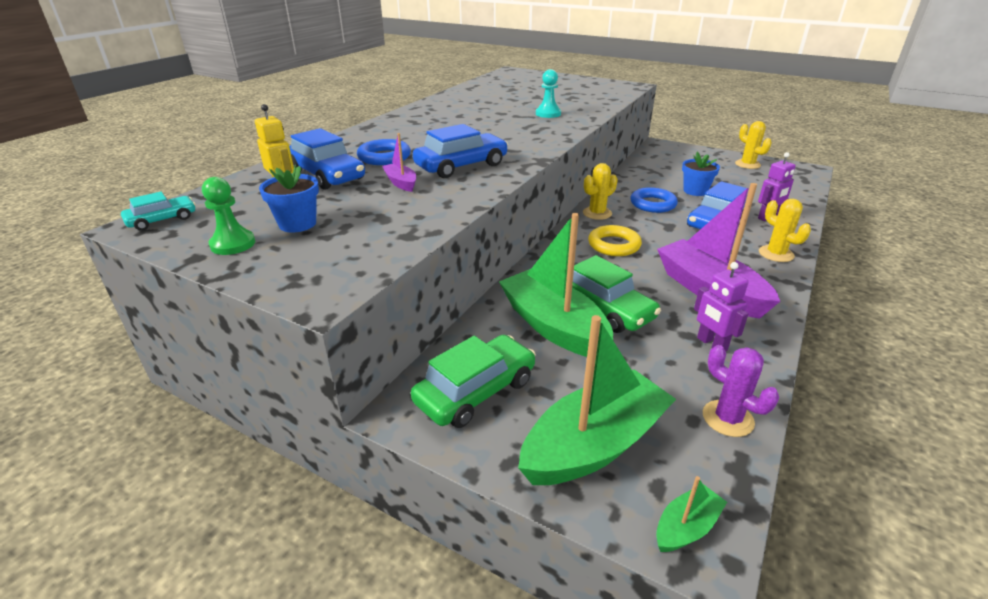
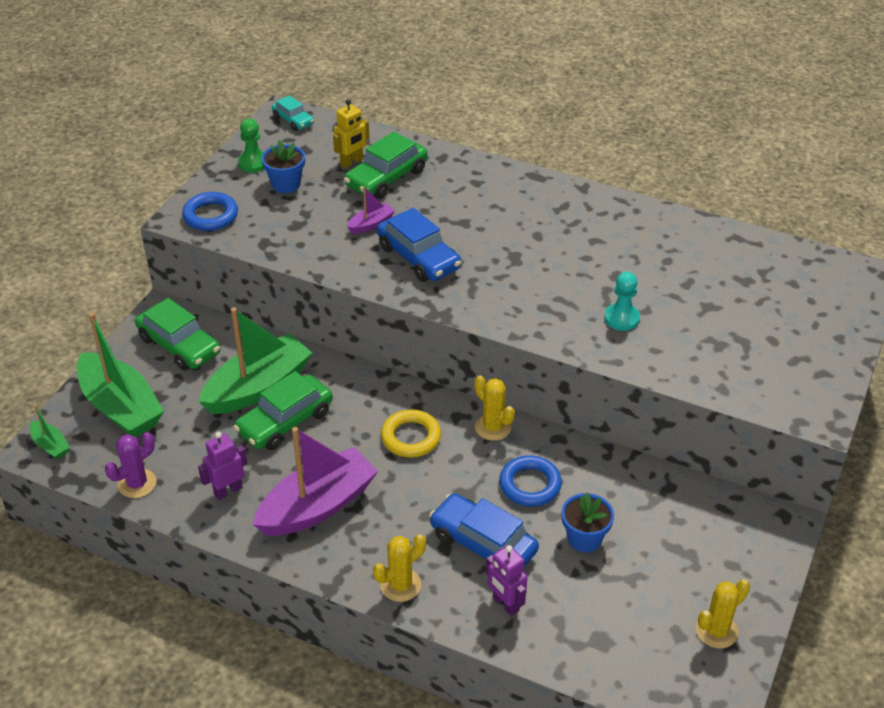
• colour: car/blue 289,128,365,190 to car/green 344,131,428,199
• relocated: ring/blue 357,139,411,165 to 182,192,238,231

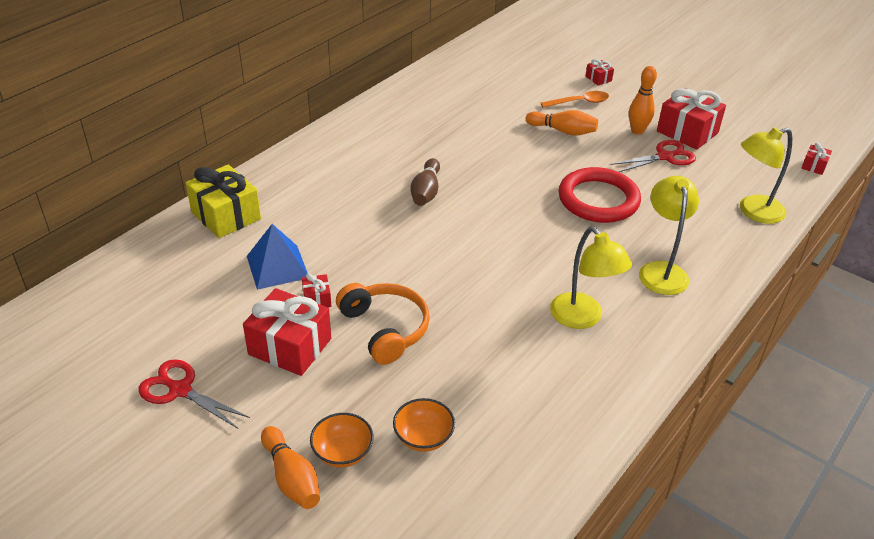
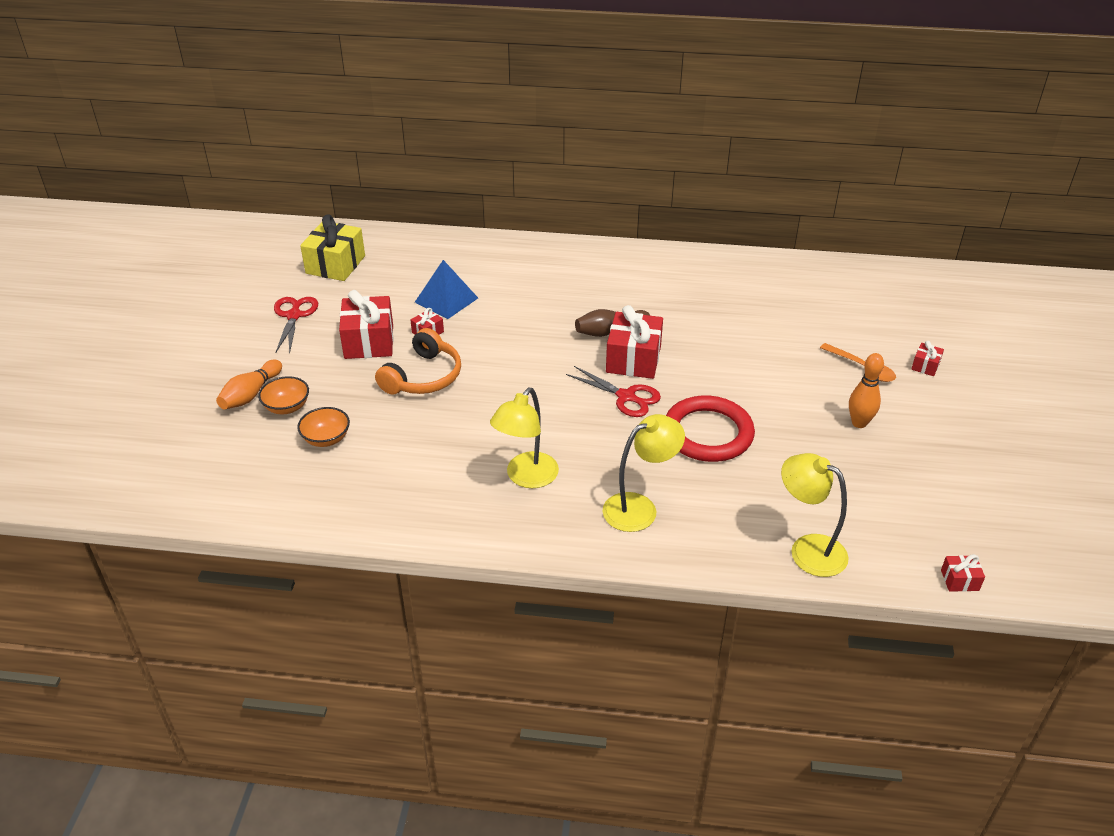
• relocated: gift/red 657,88,726,150 to 606,305,663,379
• missing: bowling pin/orange 526,110,598,136
• relocated: scissors/red 611,140,696,172 to 566,366,661,417
• relocated: gift/yellow 186,165,261,238 to 300,214,365,281

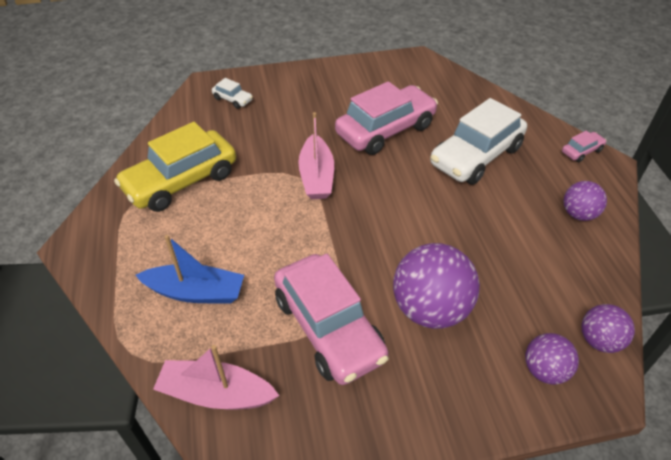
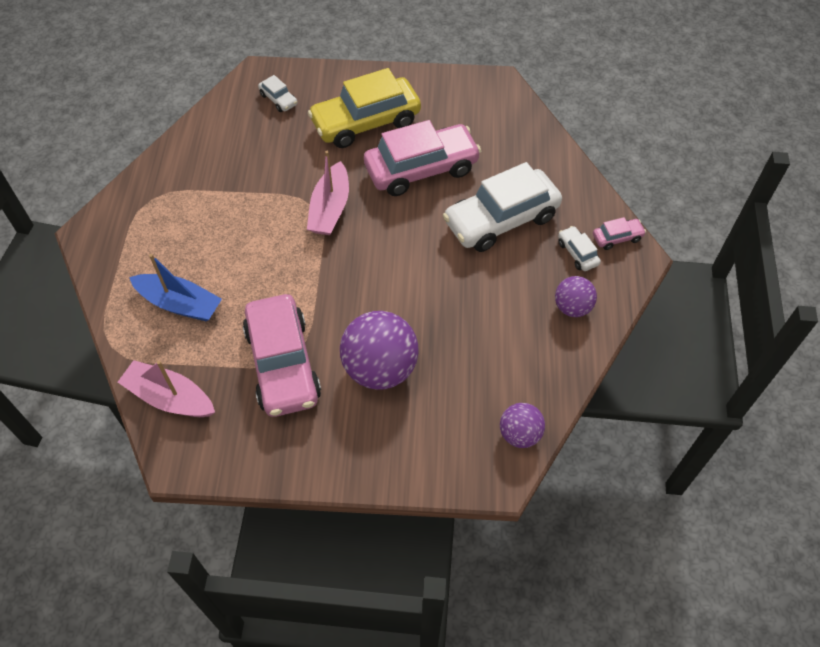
• relocated: car/yellow 114,122,236,212 to 308,68,421,148
• missing: ball/purple 525,333,579,385
• appeared: car/white 558,226,601,271

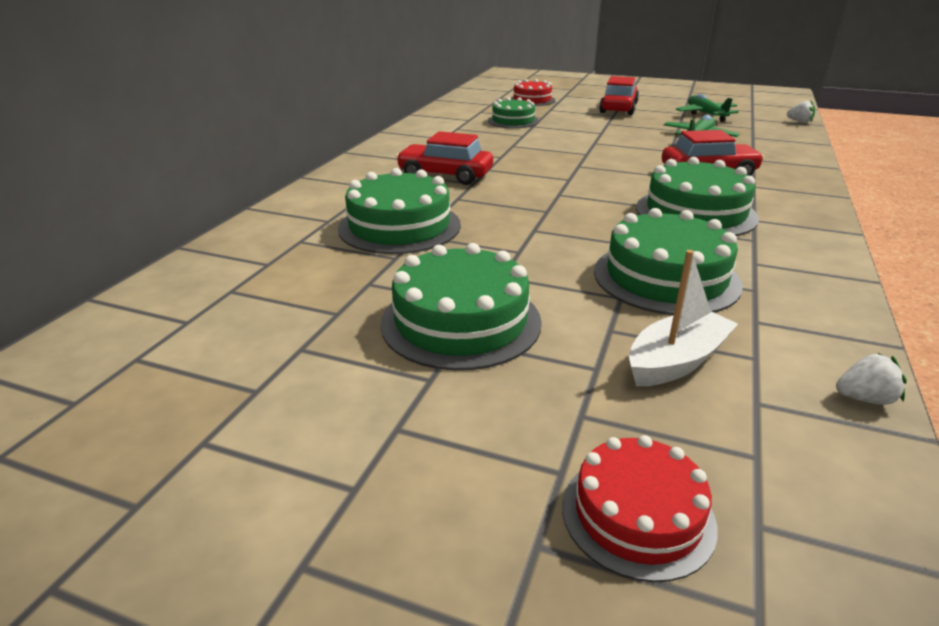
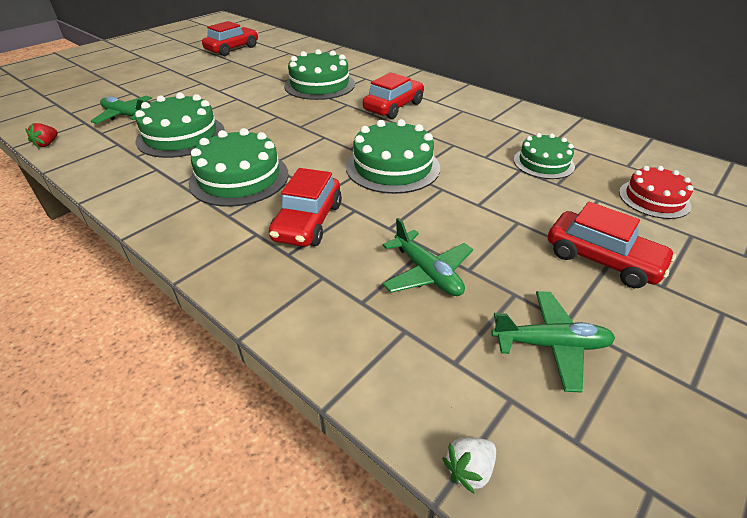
• relocated: cake/green 380,243,542,371 to 346,119,440,194
• exchanged: boat/white 629,250,738,386 to plane/green 91,96,152,124
• colour: strawberry/white 836,353,907,405 to strawberry/red 25,123,58,148
• missing: cake/red 562,435,718,582
• appeared: car/red 202,21,258,56

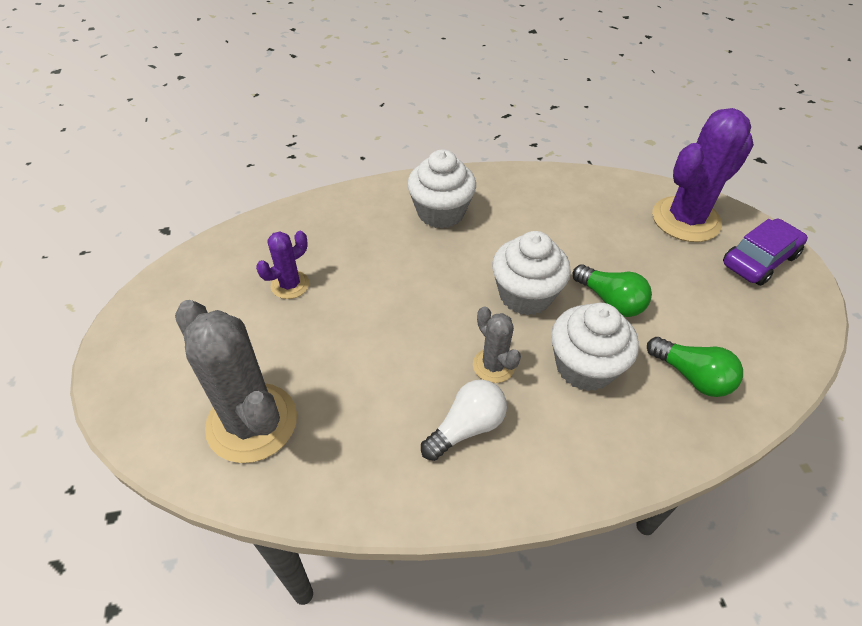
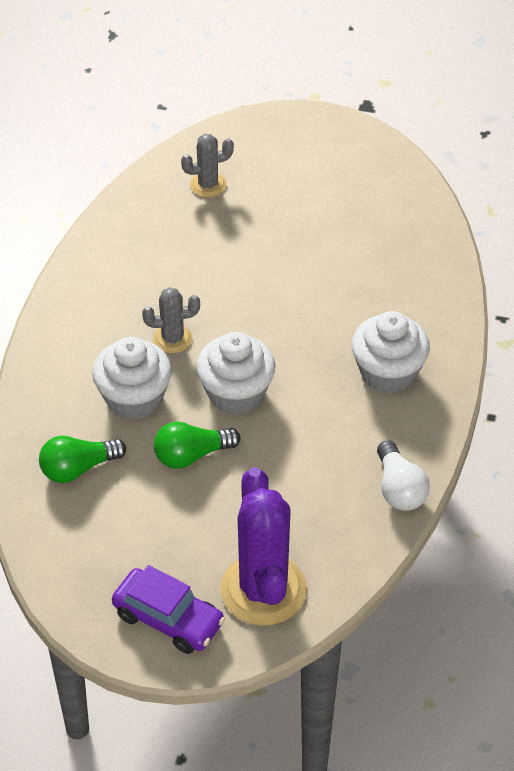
• spun: car/purple 723,219,808,286 = 112,565,225,654 45 degrees counterclockwise
• missing: cactus/purple 256,231,309,299
• size: cactus/grey 175,300,297,463 = 181,134,234,197 x0.51
• relocated: light bulb/white 421,380,507,461 to 377,440,430,511

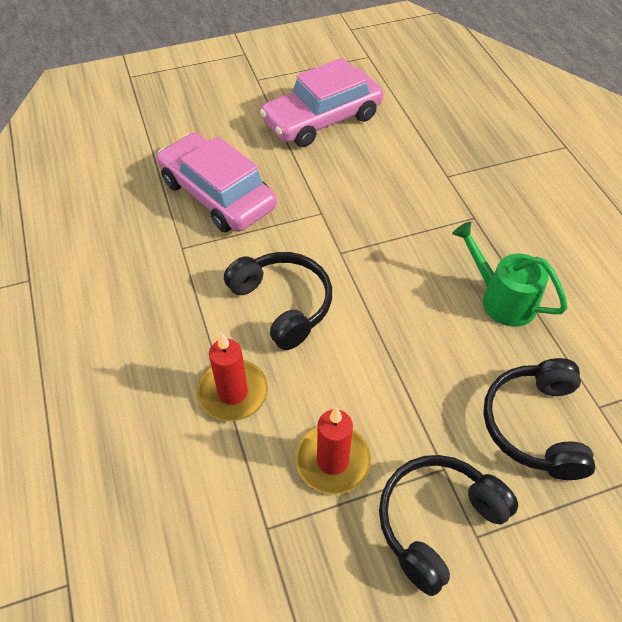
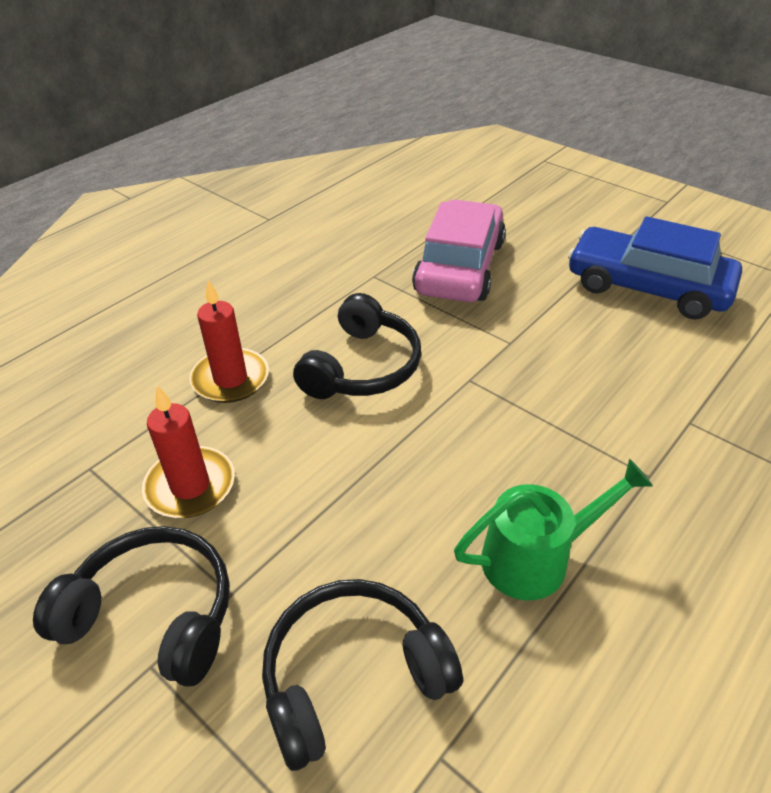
• colour: car/pink 260,58,384,147 to car/blue 568,217,742,319
• spun: watering can/green 452,222,568,327 = 454,459,653,600 60 degrees clockwise

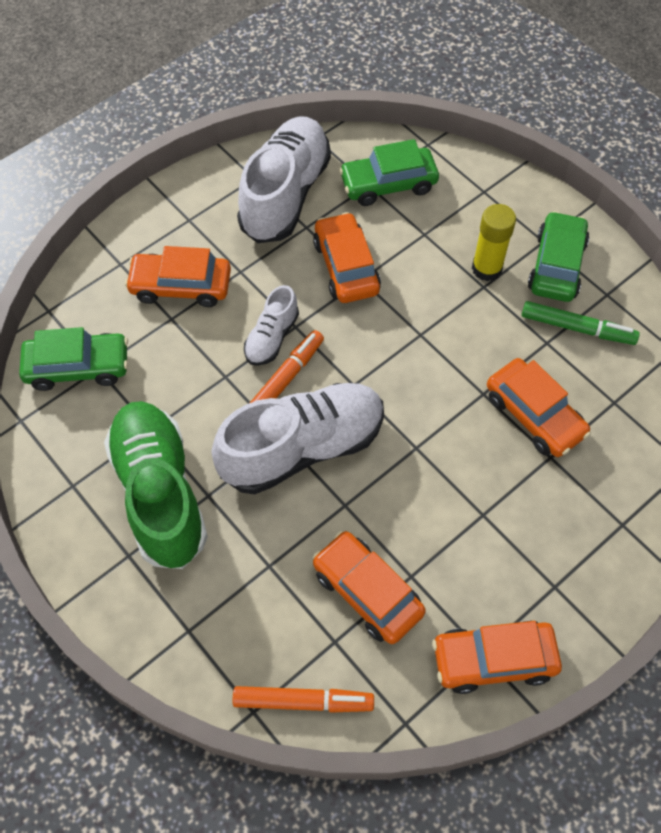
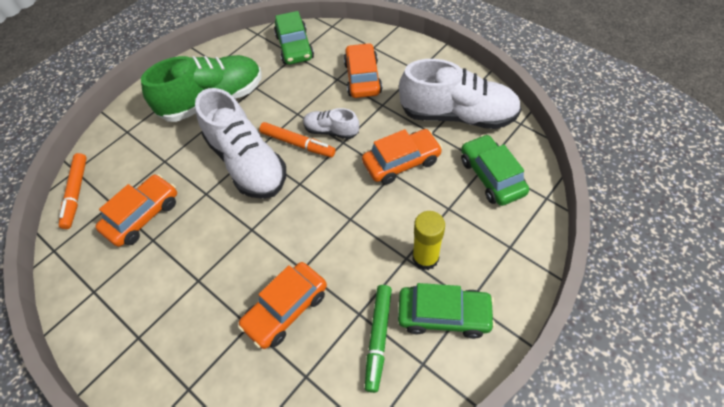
• missing: car/orange 432,620,562,694

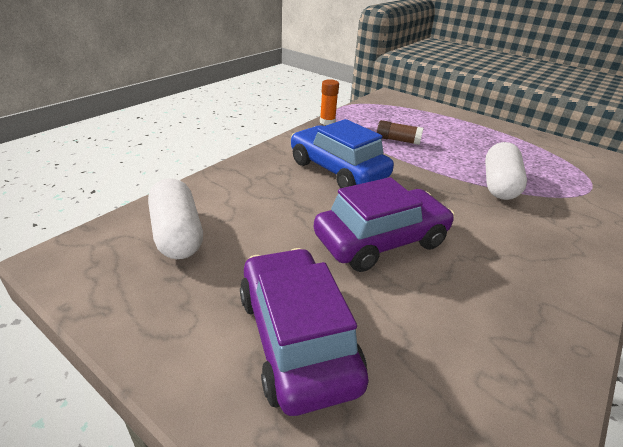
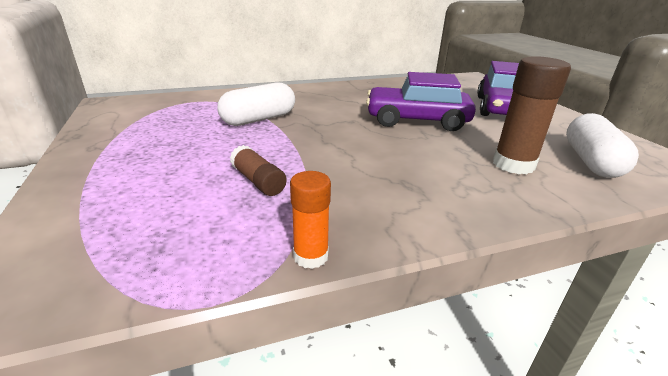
• missing: car/blue 291,119,394,188
• appeared: glue stick/brown 493,56,571,174

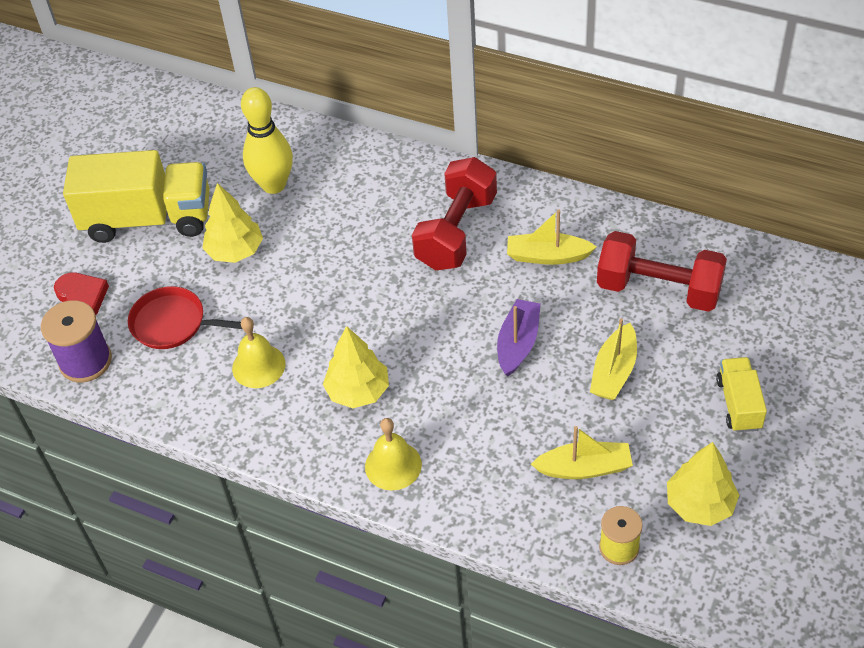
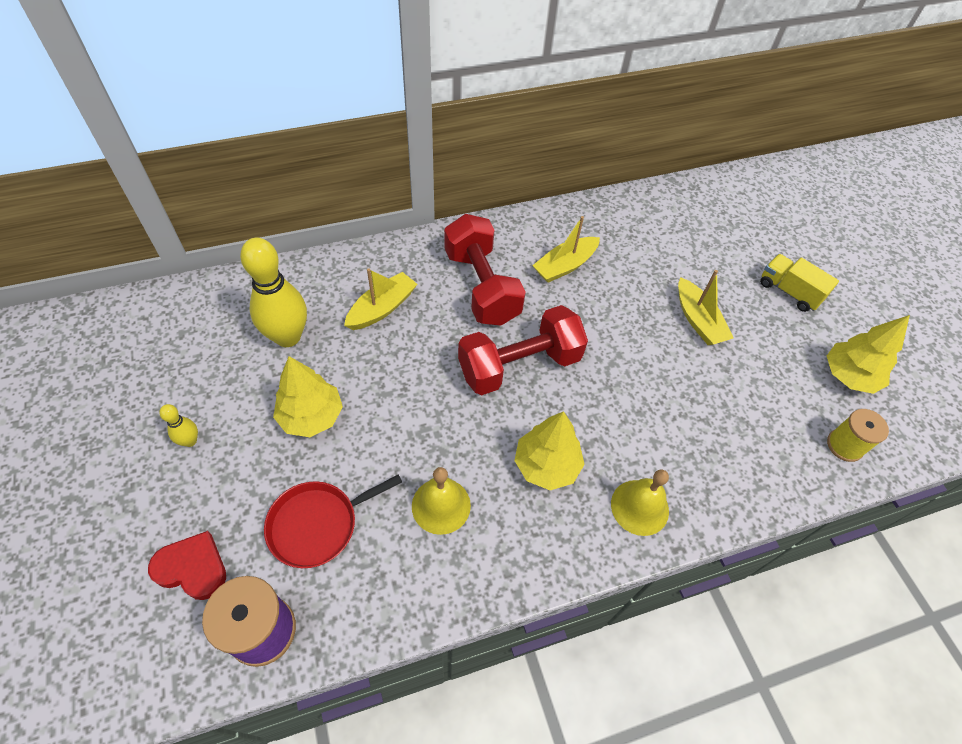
• exchanged: truck/yellow 63,150,210,243 to bowling pin/yellow 159,404,198,447
• relocated: dumbbell/red 597,231,727,312 to 458,305,588,395
• missing: boat/purple 497,299,541,377
• relocated: boat/yellow 531,426,633,479 to 344,268,417,330

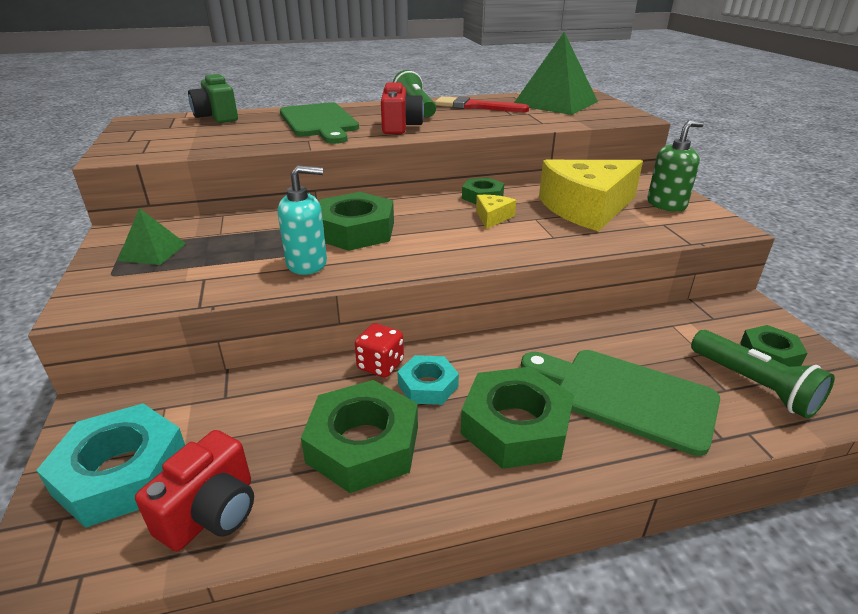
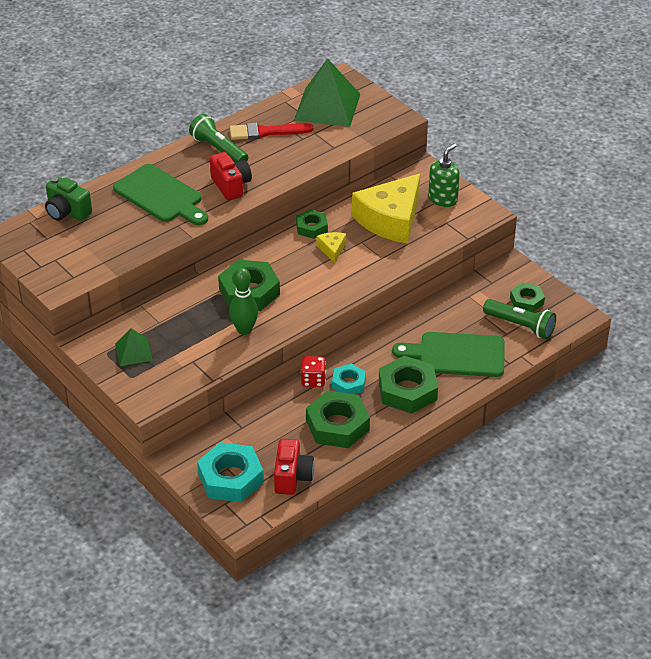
• exchanged: soap dispenser/turquoise 278,165,327,275 to bowling pin/green 229,267,258,335

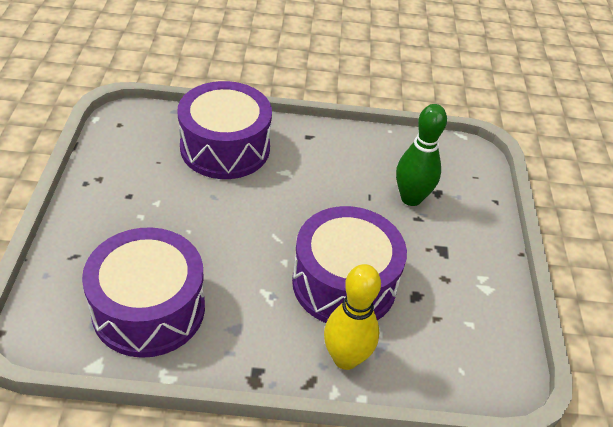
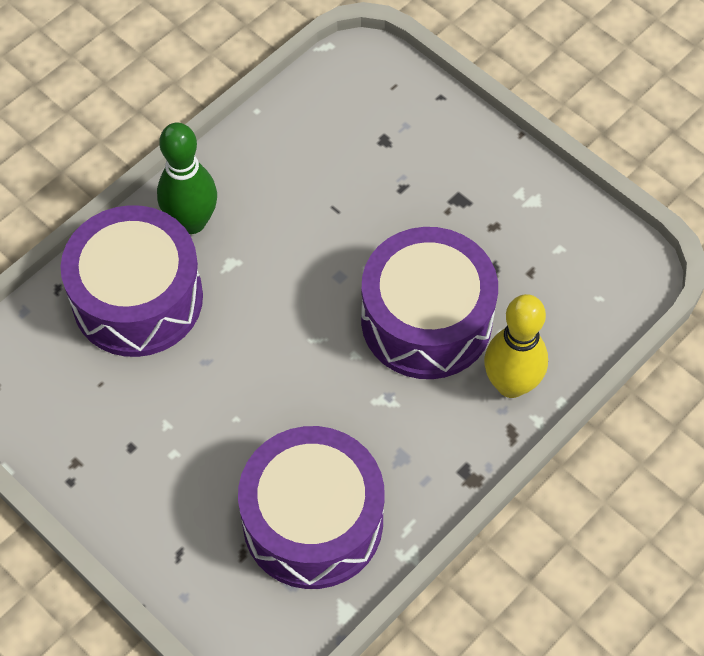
• relocated: bowling pin/green 396,104,447,206 to 157,122,217,234

